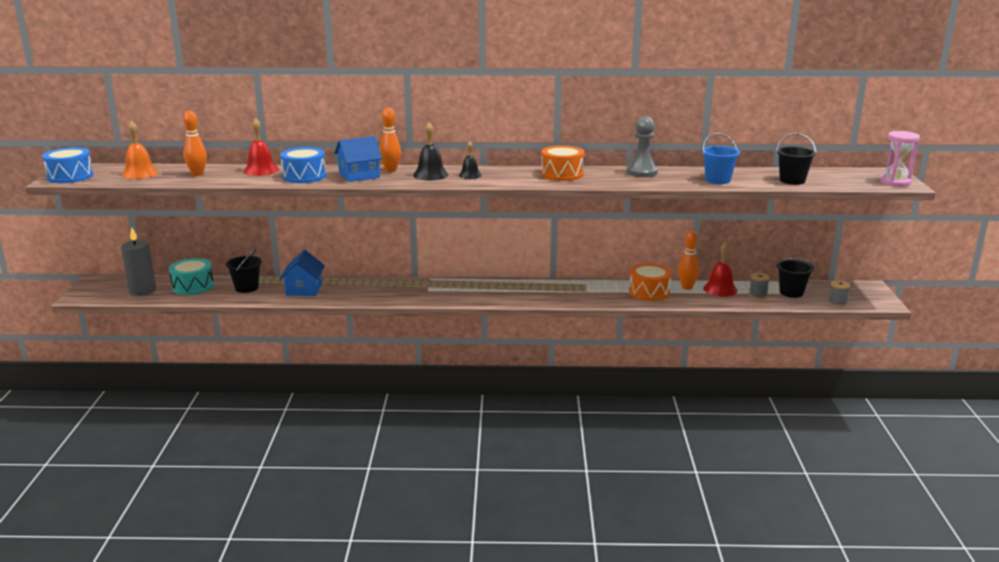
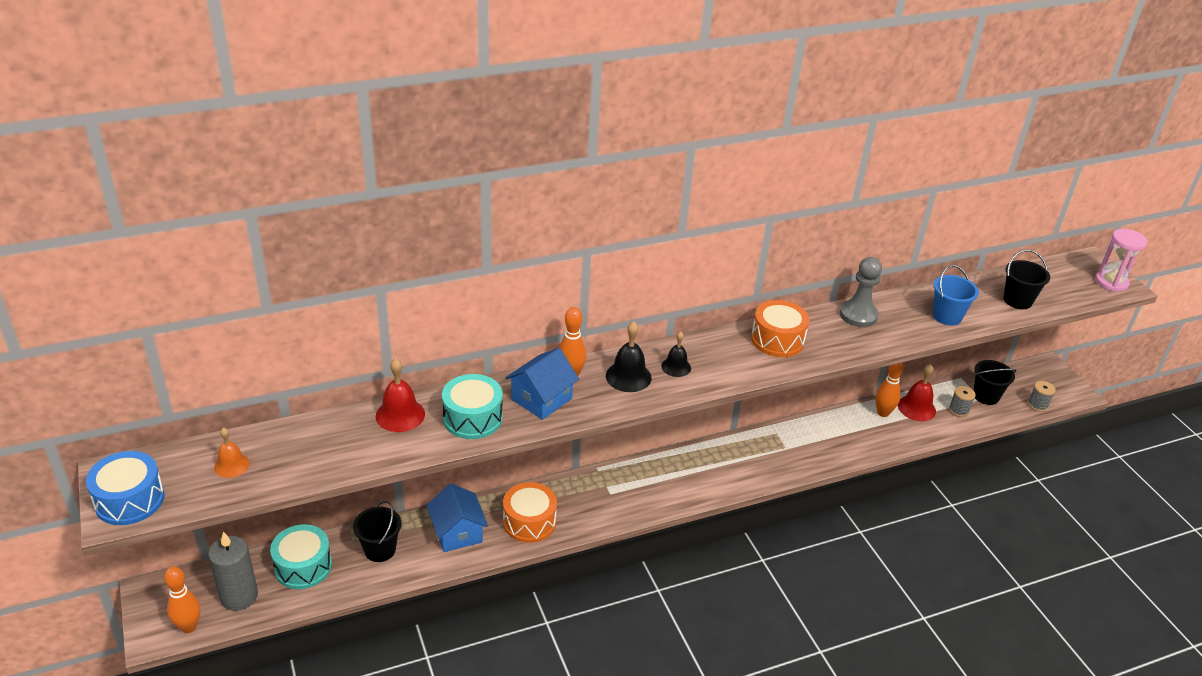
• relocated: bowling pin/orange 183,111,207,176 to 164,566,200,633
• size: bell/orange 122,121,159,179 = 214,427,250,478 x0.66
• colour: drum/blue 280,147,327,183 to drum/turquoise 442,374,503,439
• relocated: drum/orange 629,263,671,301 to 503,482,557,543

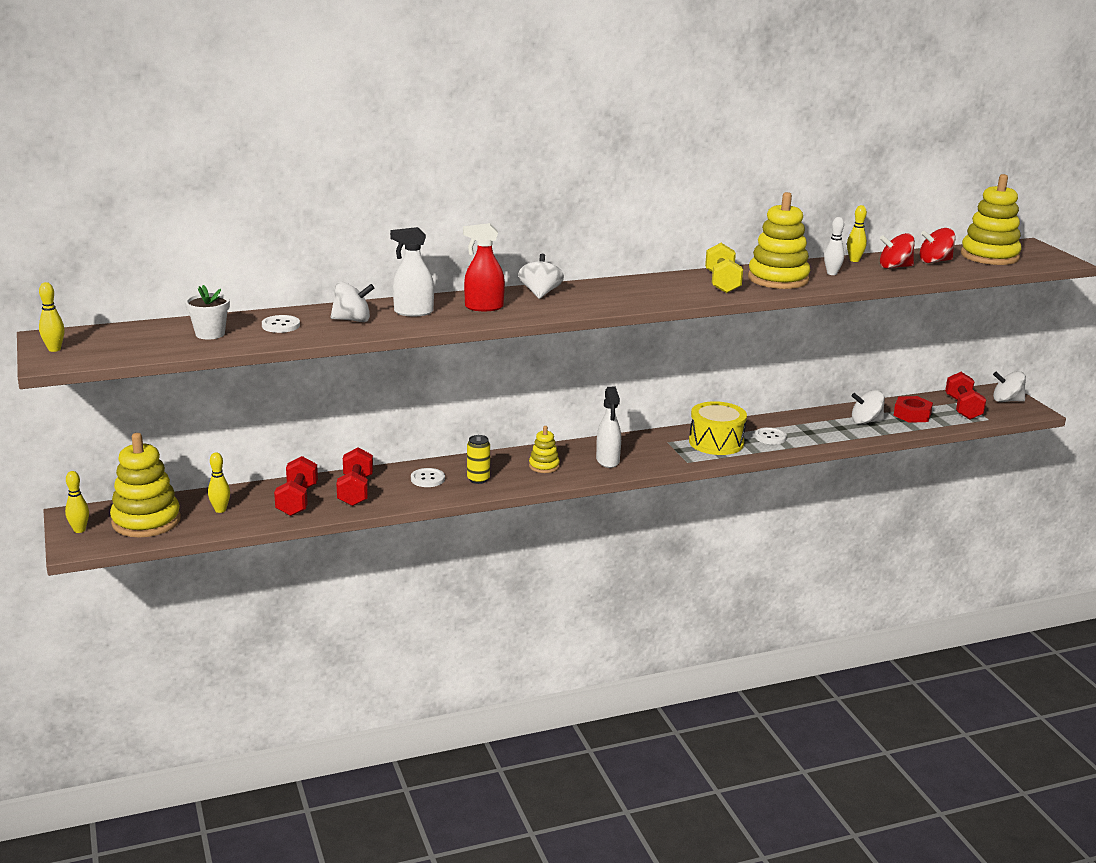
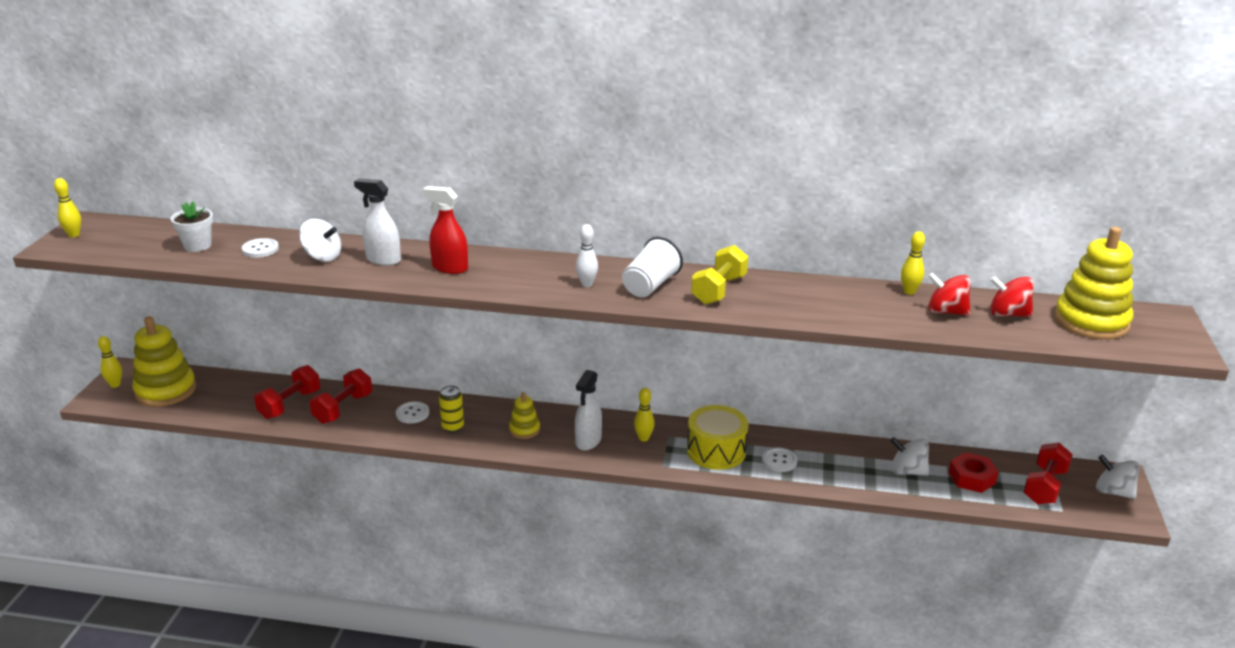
• missing: stacking toy/yellow 748,192,810,289
• relocated: bowling pin/white 824,217,844,275 to 576,224,598,287
• missing: spinning top/white 518,254,564,299
• relocated: bowling pin/yellow 208,452,230,513 to 634,388,655,442
• appeared: cup/white 622,237,683,297

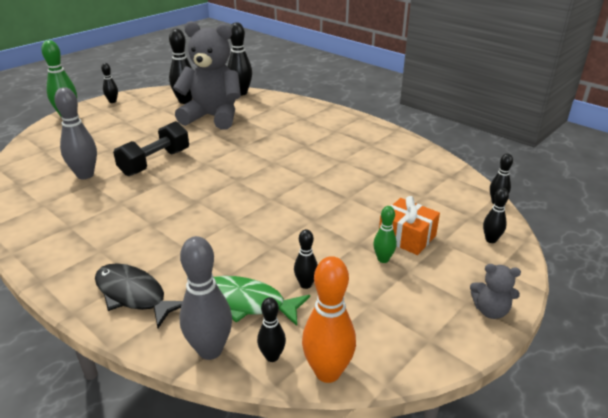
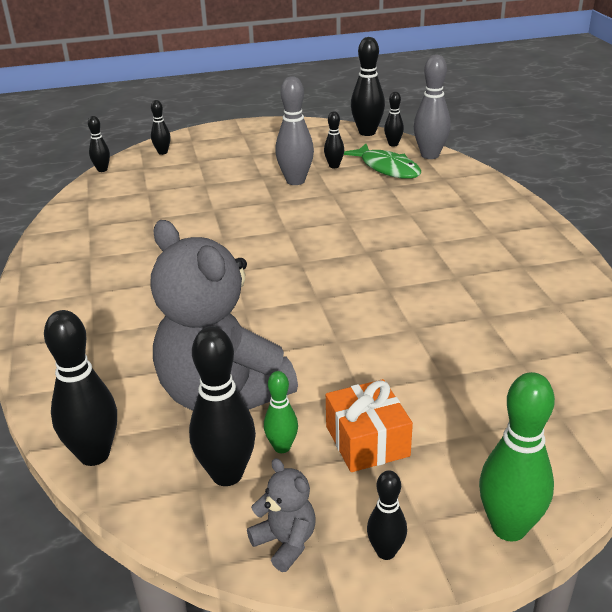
• relocated: bowling pin/grey 54,87,97,179 to 275,76,314,185
• missing: dumbbell/black 113,121,189,176
• relocated: gift/orange 379,196,440,255 to 326,379,413,472
• relocated: bowling pin/green 373,206,397,263 to 264,371,298,453
• colour: bowling pin/orange 302,256,356,383 to bowling pin/black 351,37,385,136
• missing: fish/black 95,263,183,328
• relocated: teddy bear/grey 470,264,521,319 to 247,458,315,572

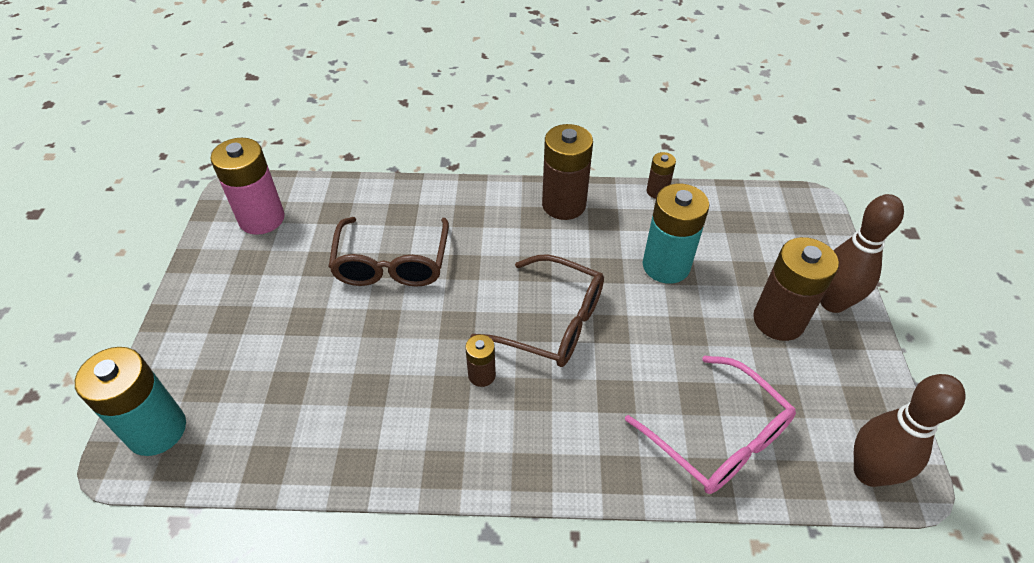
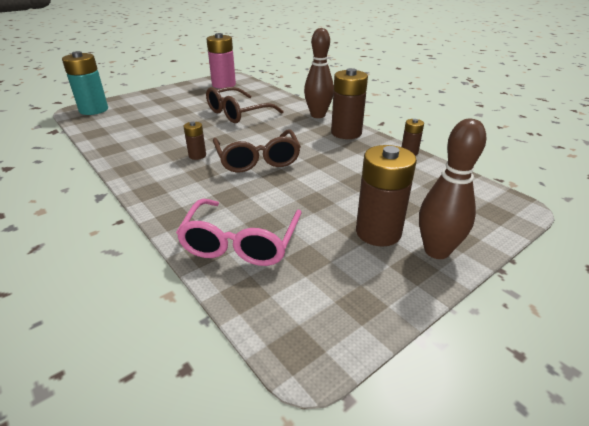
• missing: battery/turquoise 643,184,709,284
• relocated: bowling pin/brown 854,374,965,487 to 304,28,334,118

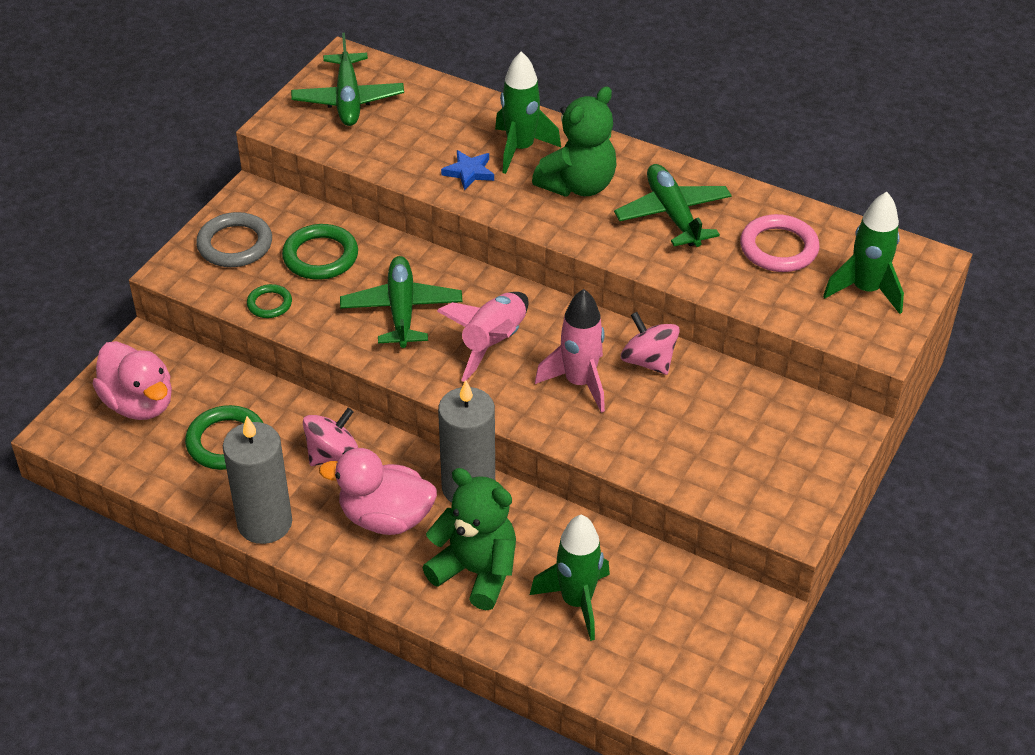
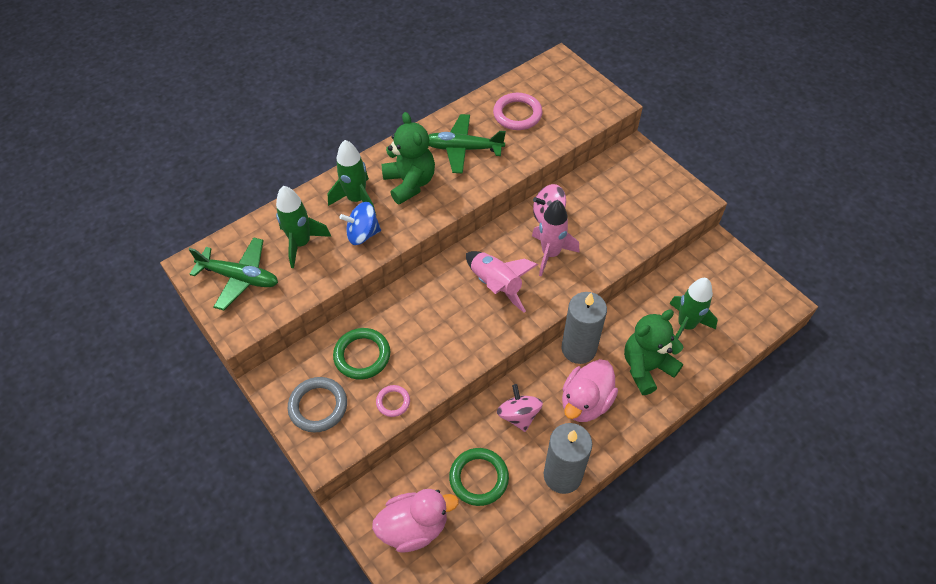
• exchanged: star/blue 441,150,494,191 to spinning top/blue 340,202,381,245
• relocated: rocket/green 823,192,904,314 to 276,186,331,268
• missing: plane/green 340,256,462,348
• colour: ring/green 247,284,292,318 to ring/pink 376,385,410,417

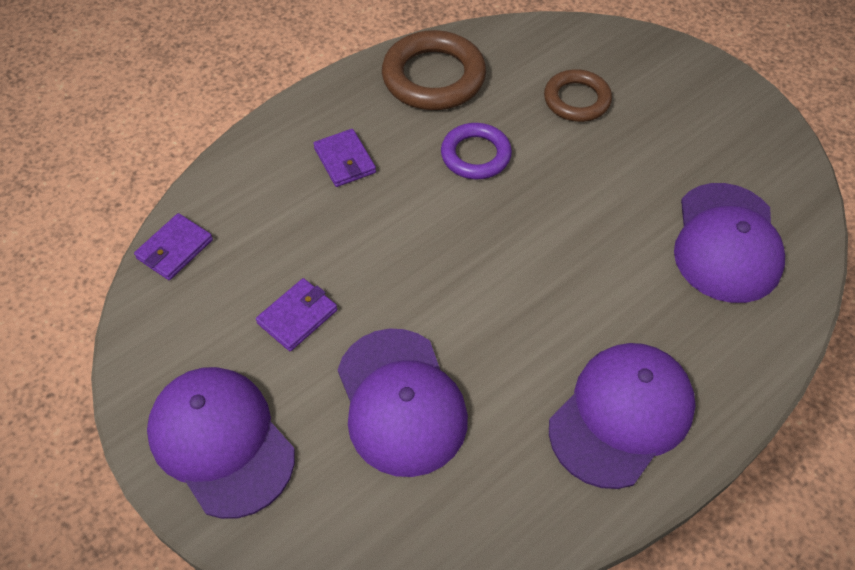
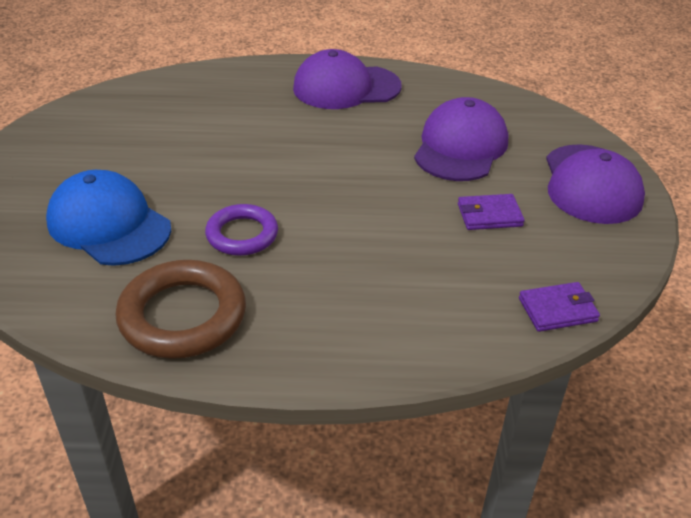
• exchanged: ring/brown 544,69,612,122 to cap/blue 46,170,171,266
• missing: wallet/purple 313,129,376,187
• missing: cap/purple 674,183,785,303

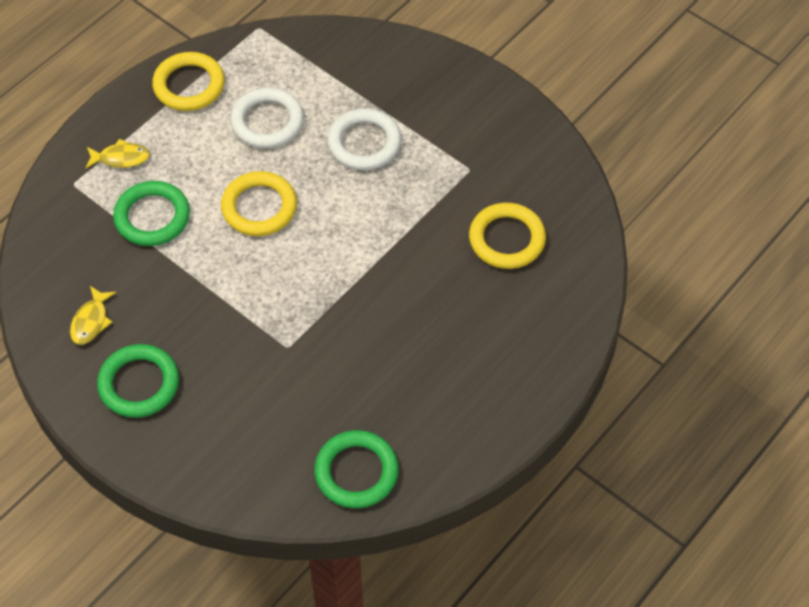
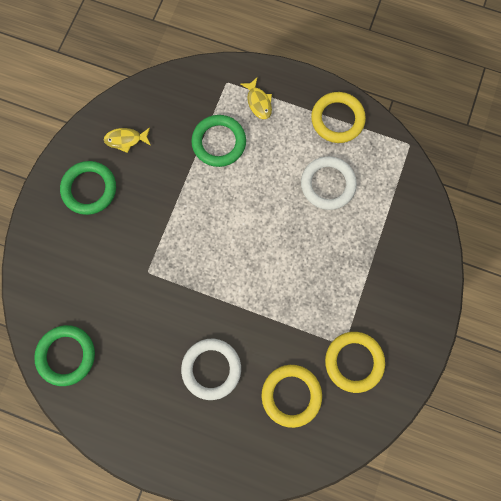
• relocated: ring/white 327,108,401,170 to 181,339,241,400
• relocated: ring/yellow 221,171,297,236 to 325,332,385,393

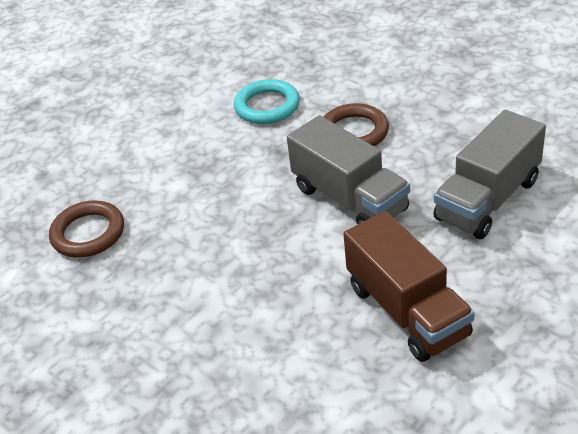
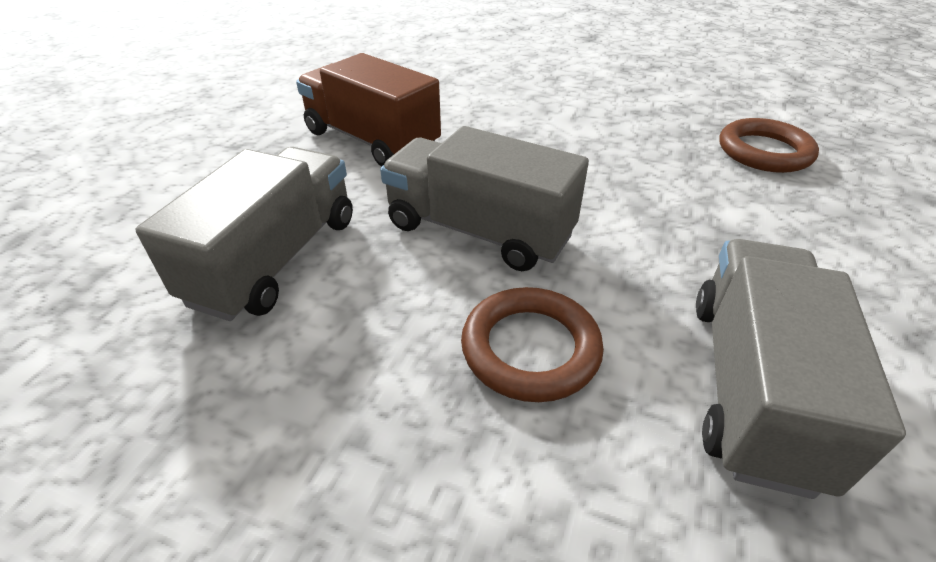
• exchanged: ring/turquoise 234,79,300,124 to truck/grey 696,239,906,499

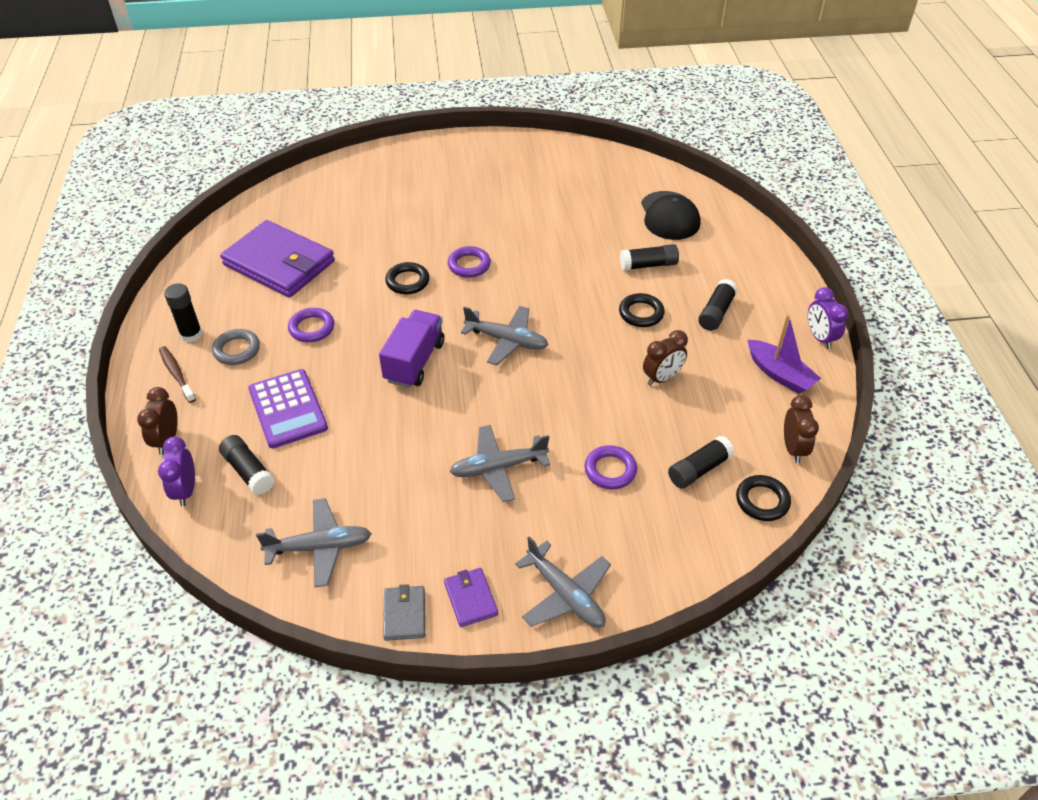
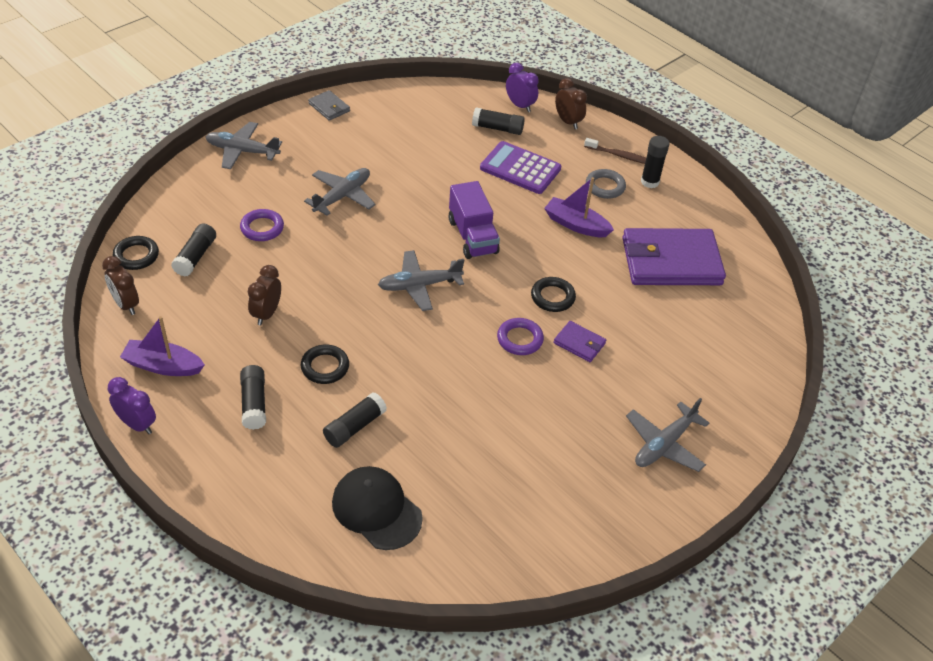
• exchanged: ring/purple 288,308,334,342 to boat/purple 544,177,614,237
• relocated: plane/grey 256,498,372,587 to 626,398,709,472
• relocated: wallet/purple 444,568,498,627 to 554,321,606,362

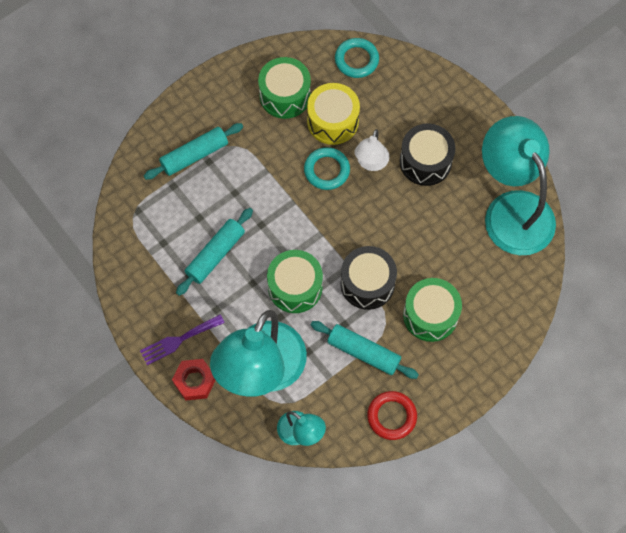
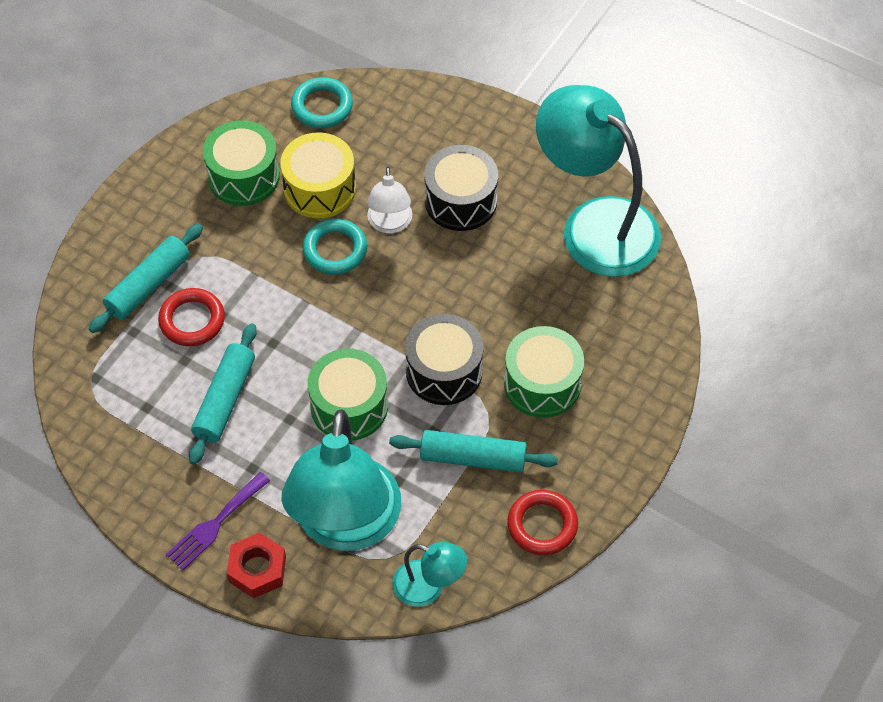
• appeared: ring/red 158,288,225,346

